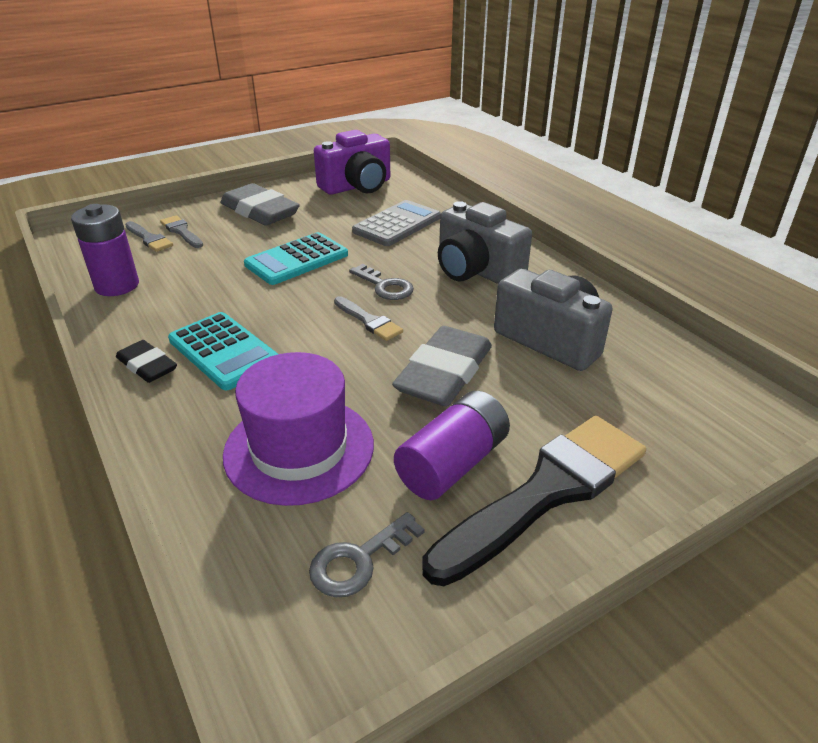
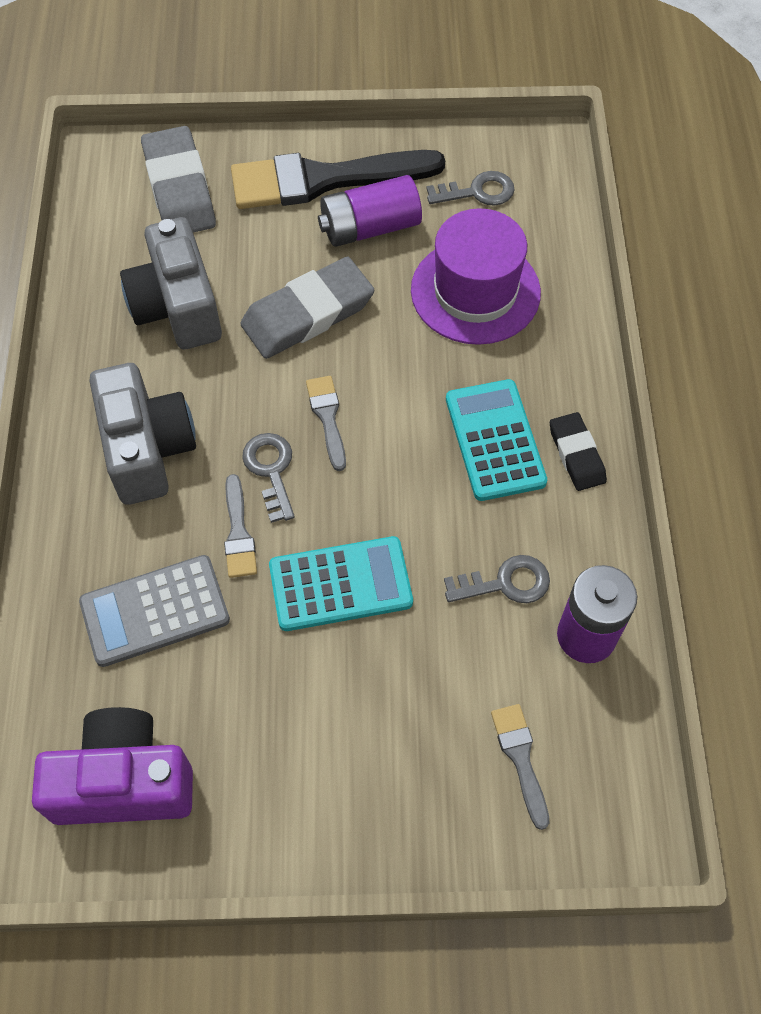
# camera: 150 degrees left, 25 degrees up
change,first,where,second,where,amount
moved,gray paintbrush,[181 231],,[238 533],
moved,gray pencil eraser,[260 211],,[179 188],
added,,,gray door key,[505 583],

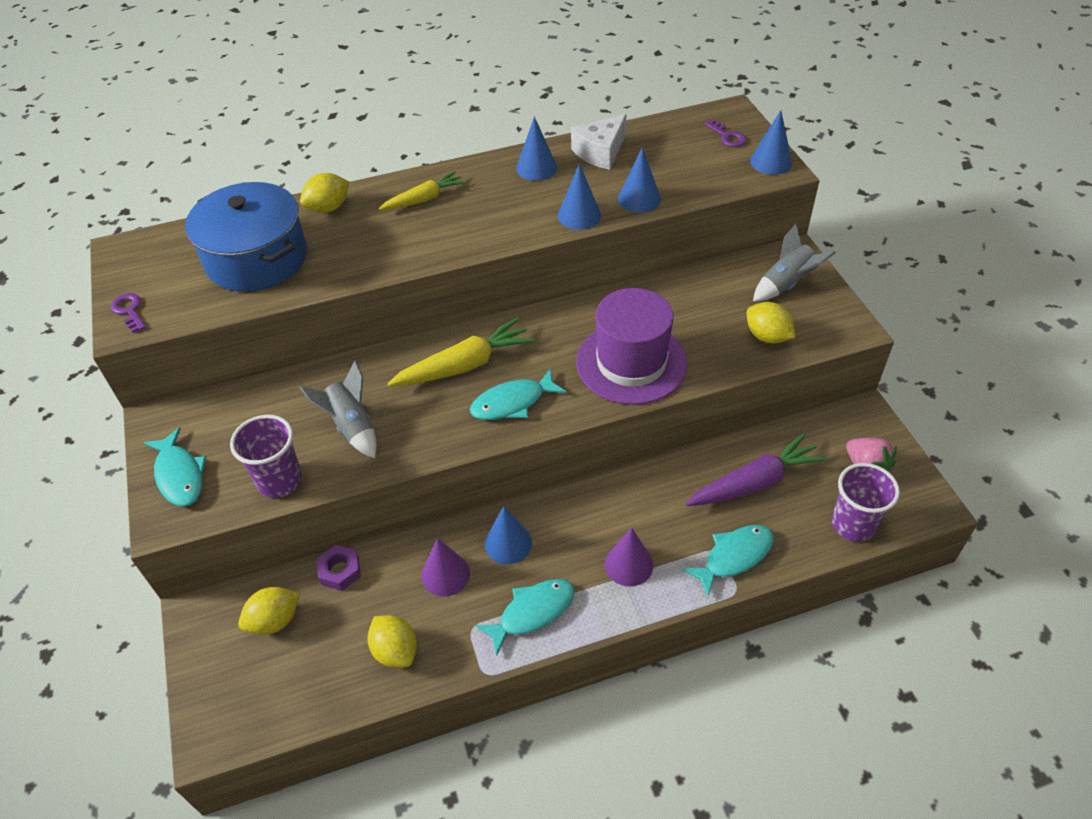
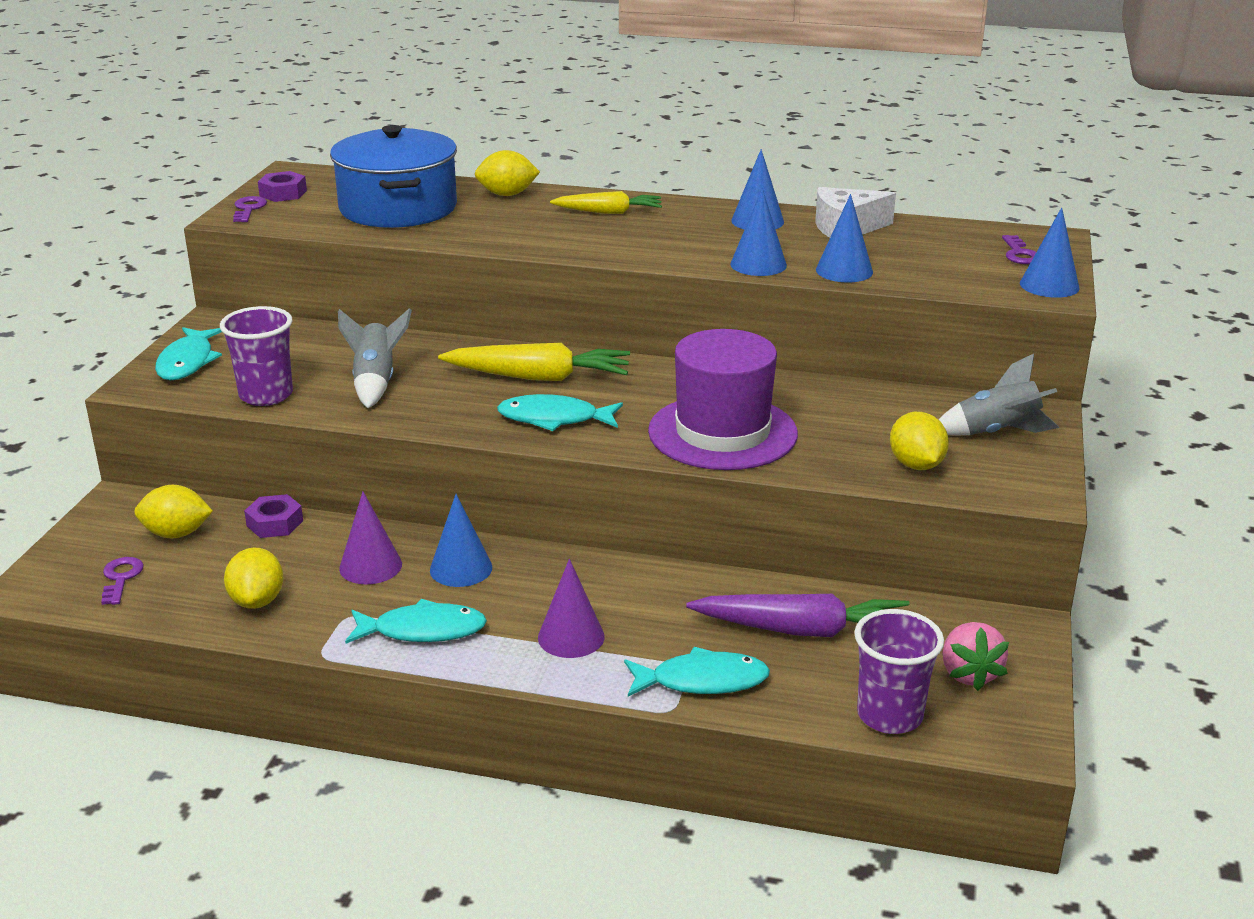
# camera: 30 degrees right, 20 degrees down
change,first,where,second,where,amount
added,,,violet door key,[121 578],
added,,,violet nut,[283 193],

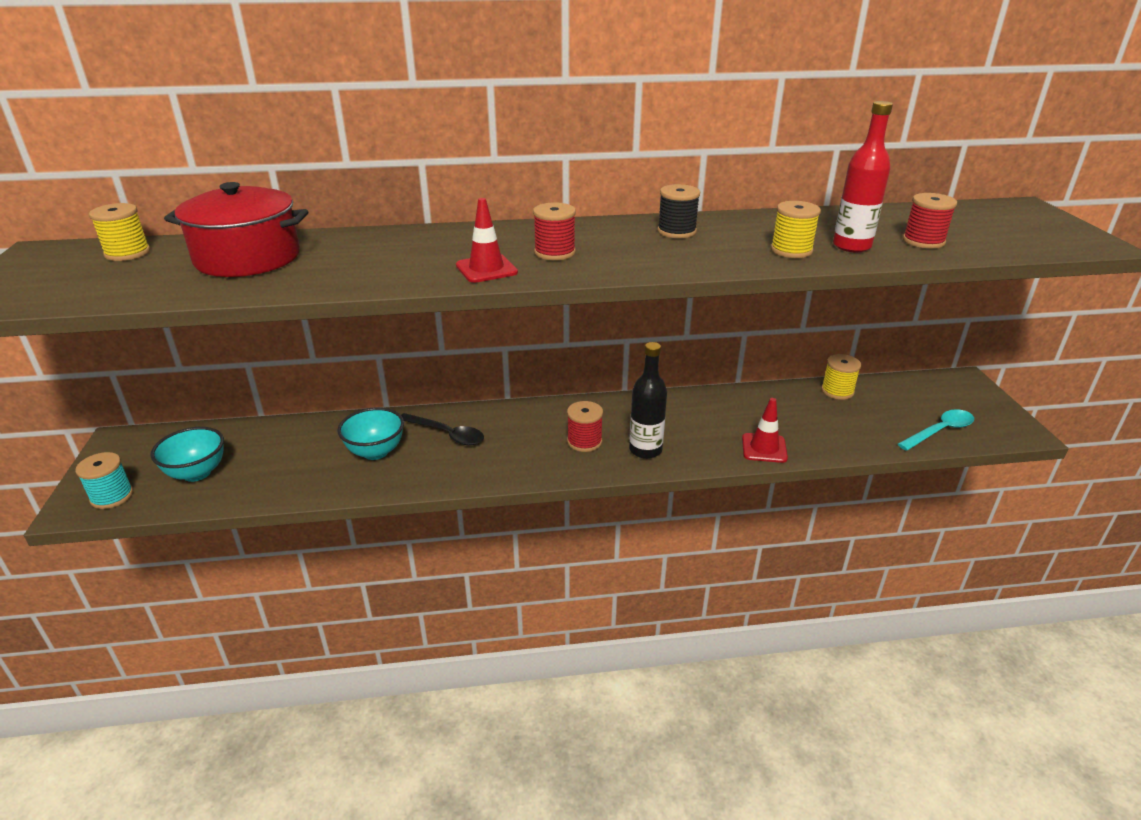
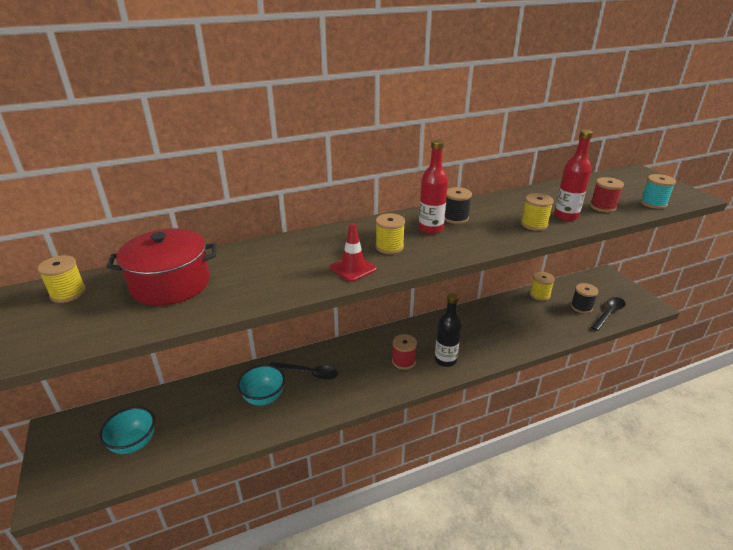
# camera: 15 degrees left, 0 degrees up
change,first,where,second,where,amount
moved,teal reel of thread,[112 496],,[653 203],
recoloured,red reel of thread,[554 252],yellow reel of thread,[389 247],
removed,red traffic cone,[764 448],,,
recoloured,teal teaspoon,[940 431],jet-black teaspoon,[609 313],
added,,,red bottle,[430 229],
added,,,jet-black reel of thread,[581 307],

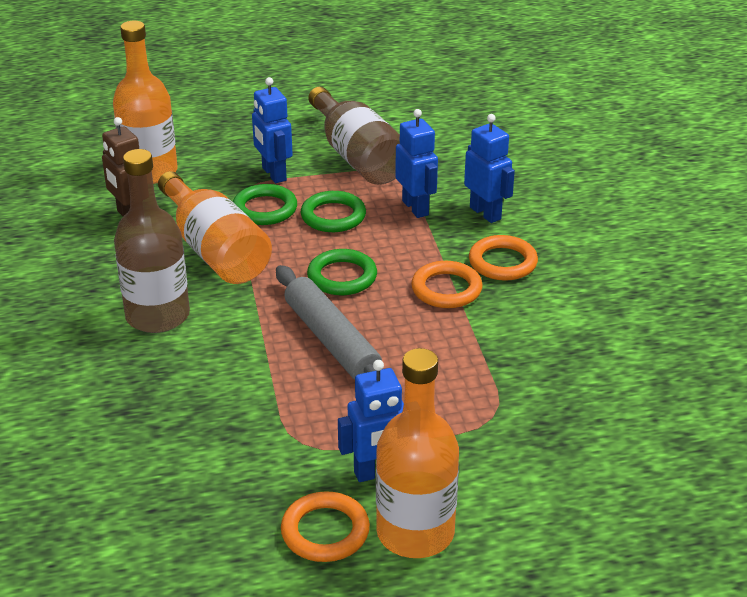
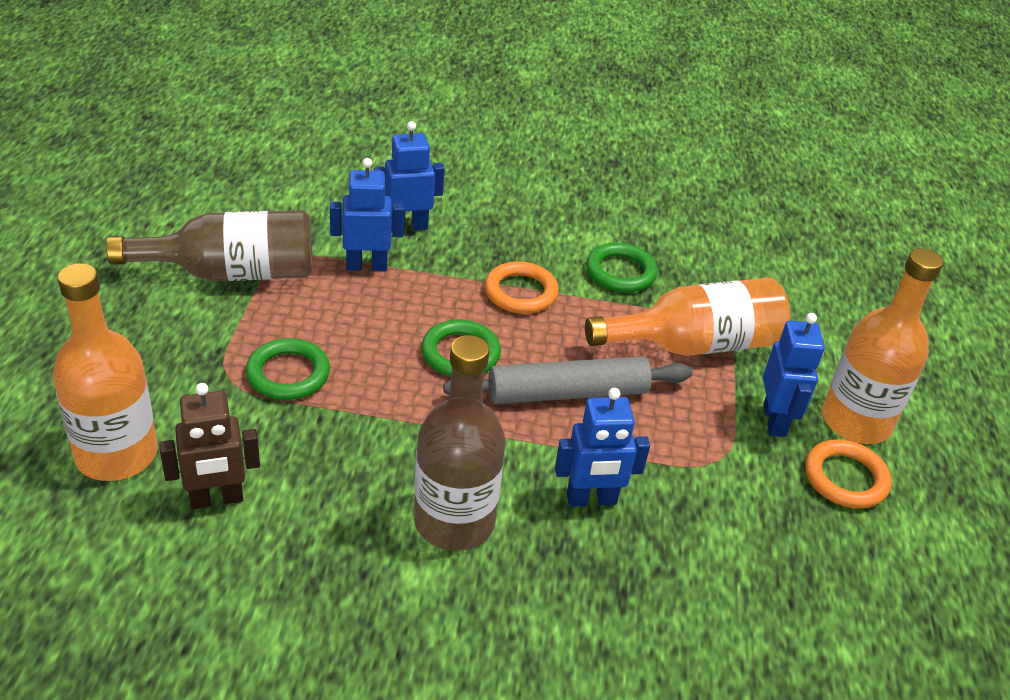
# camera: 75 degrees left, 5 degrees up
change,first,where,second,where,amount
moved,orange-coloured bottle,[215 251],,[695 345],
moved,royal blue robot figure,[273 174],,[591 499],
moved,emerald ring,[333 216],,[620 272],
removed,orange-coloured ring,[502 262],,,

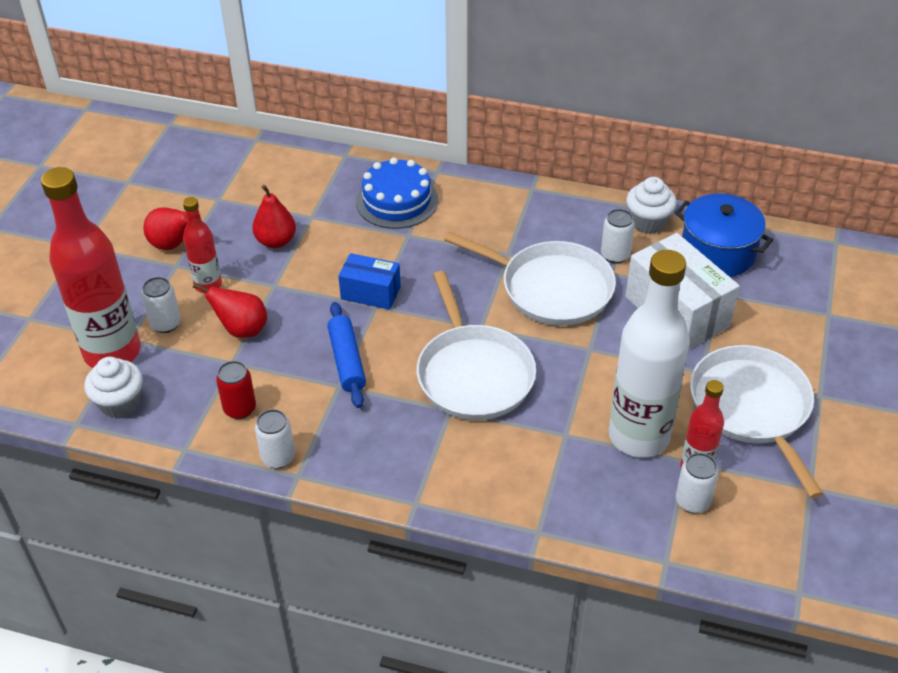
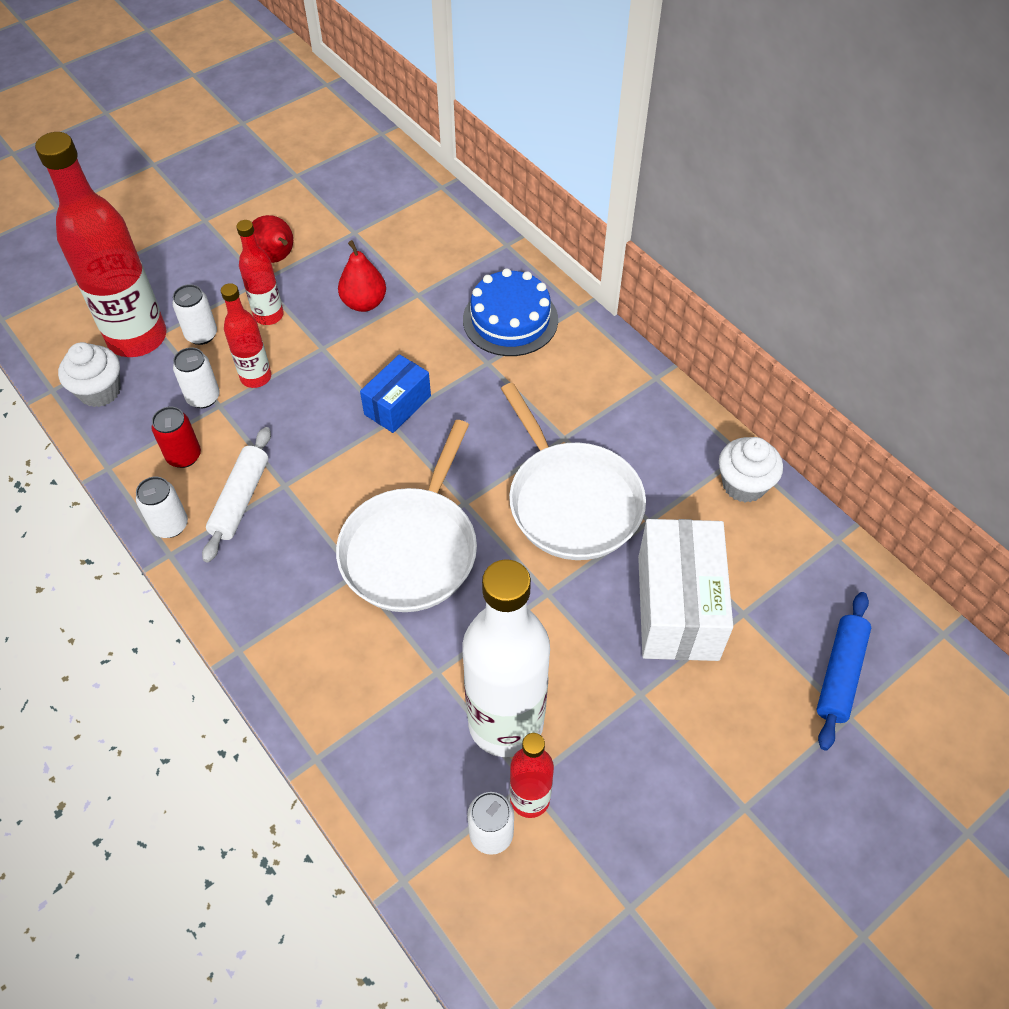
# camera: 35 degrees right, 10 degrees up
change,first,where,second,where,amount
replaced,red pear,[242 329],red bottle,[256 377],
moved,royal blue rolling pin,[347 361],,[840 674],
turned,royal blue parcel,[370 293],,[397 405],75 degrees clockwise
moved,pure white can,[615 255],,[203 397],
removed,royal blue pot,[717 253],,,
removed,pure white pan,[752 408],,,
added,,,pure white rolling pin,[240 499],

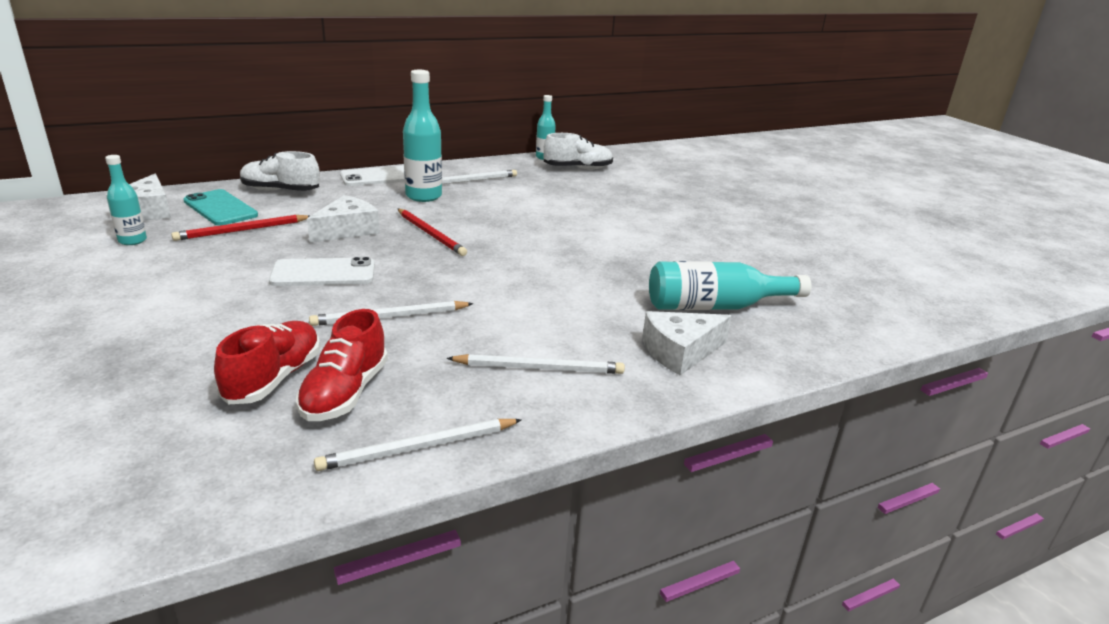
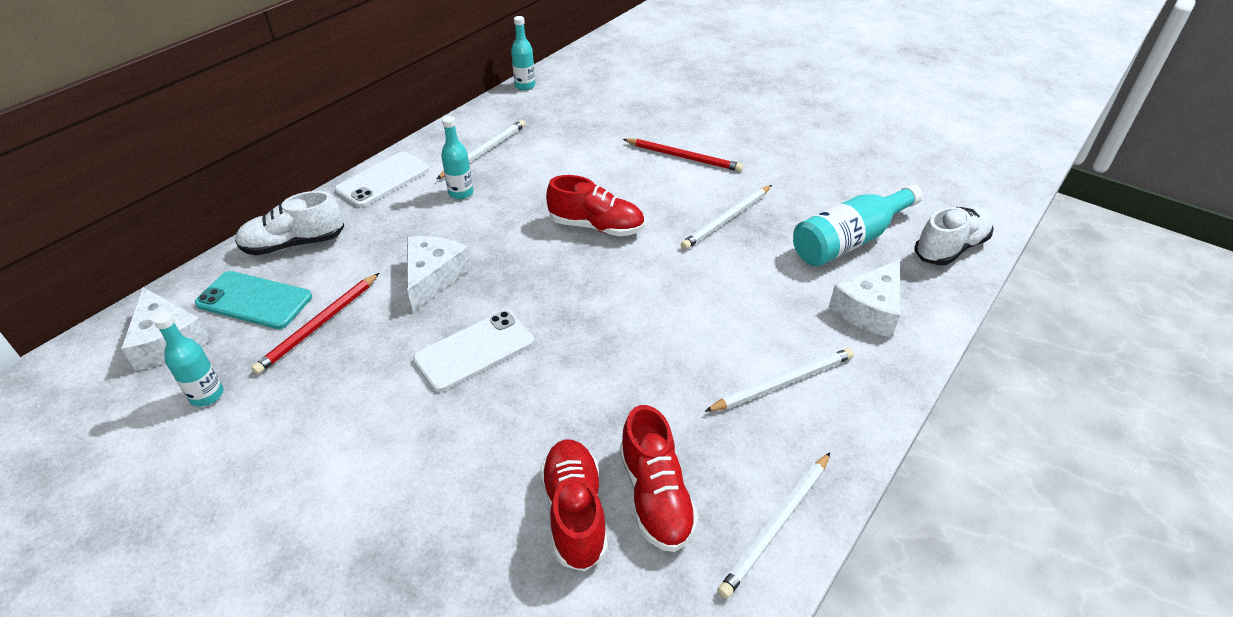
# camera: 25 degrees left, 15 degrees up
change,first,where,second,where,amount
moved,pure white pencil,[390 317],,[727 219],
moved,red pencil,[430 234],,[684 157],
resized,teal bottle,[423 196],,[461 193],x0.59
moved,pure white sneaker,[577 168],,[950 248],
added,,,red sneaker,[596 226],

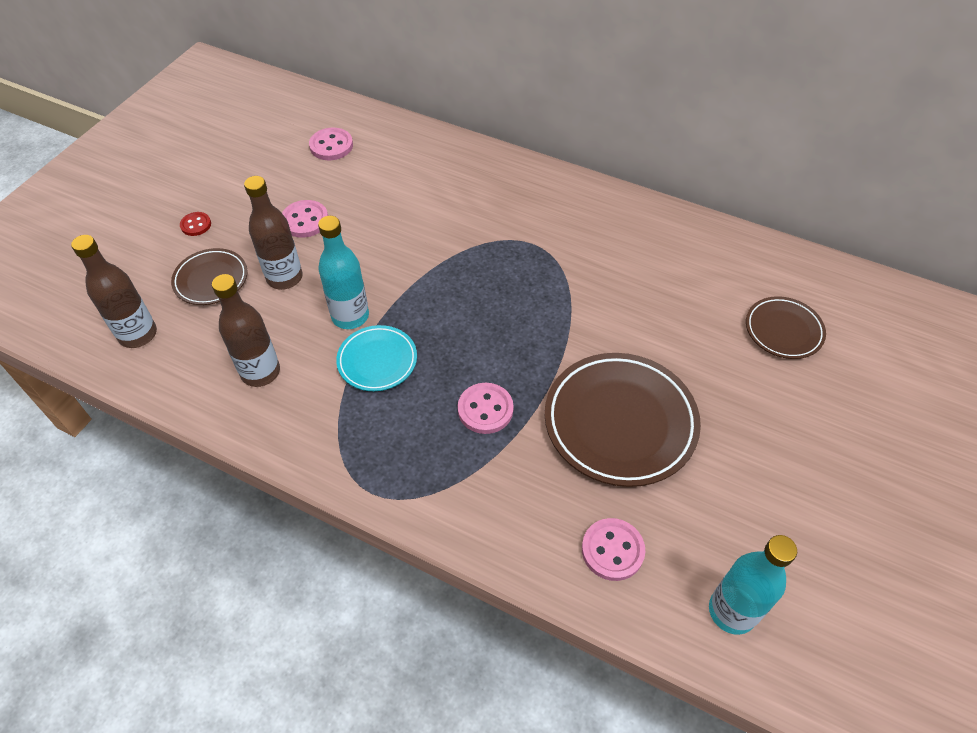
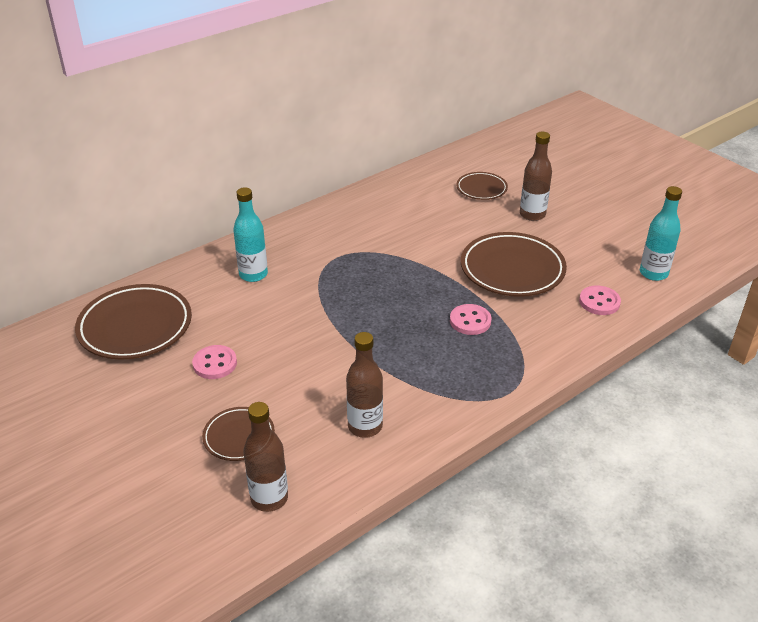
# camera: 65 degrees left, 15 degrees down
change,first,where,second,where,amount
removed,red shirt button,[196 225],,,
moved,russet bottle,[284 278],,[532 214],
replaced,rose-pink shirt button,[331 146],russet dinner plate,[135 327],
moved,teal bottle,[350 316],,[253 274],
removed,teal dinner plate,[377 361],,,

